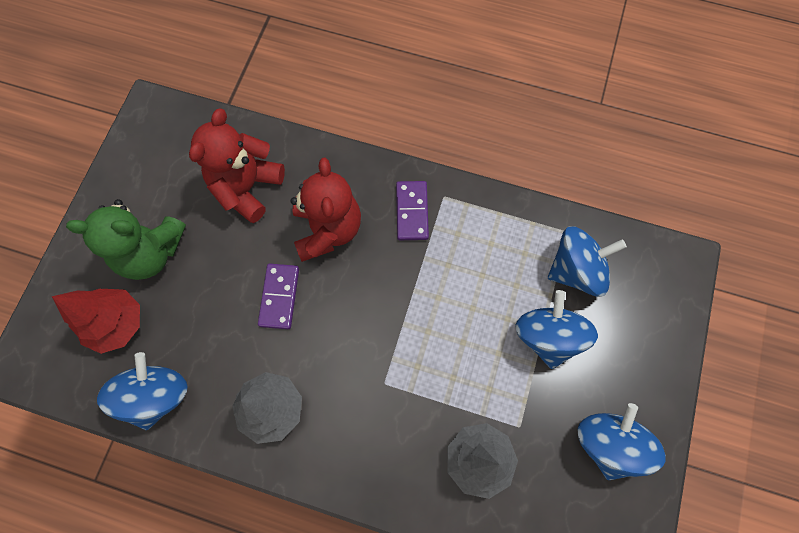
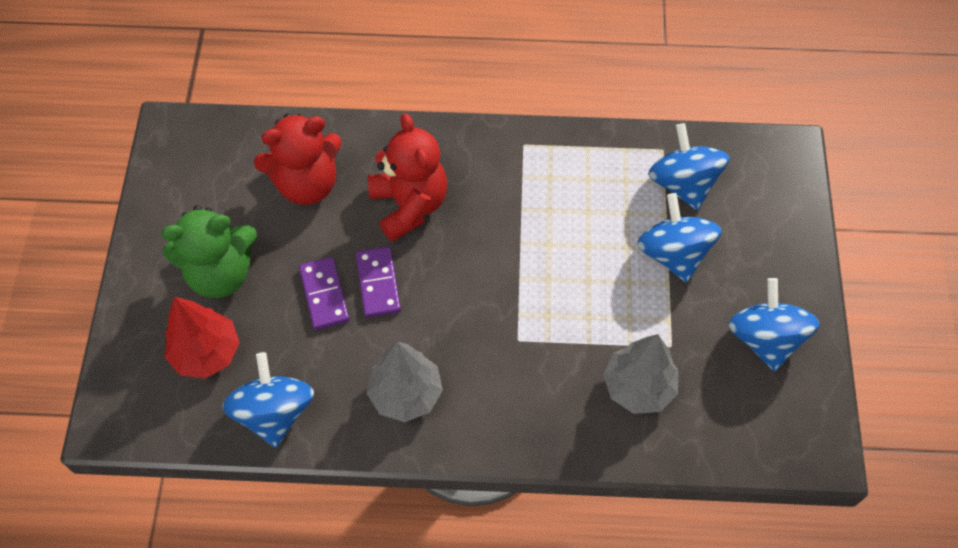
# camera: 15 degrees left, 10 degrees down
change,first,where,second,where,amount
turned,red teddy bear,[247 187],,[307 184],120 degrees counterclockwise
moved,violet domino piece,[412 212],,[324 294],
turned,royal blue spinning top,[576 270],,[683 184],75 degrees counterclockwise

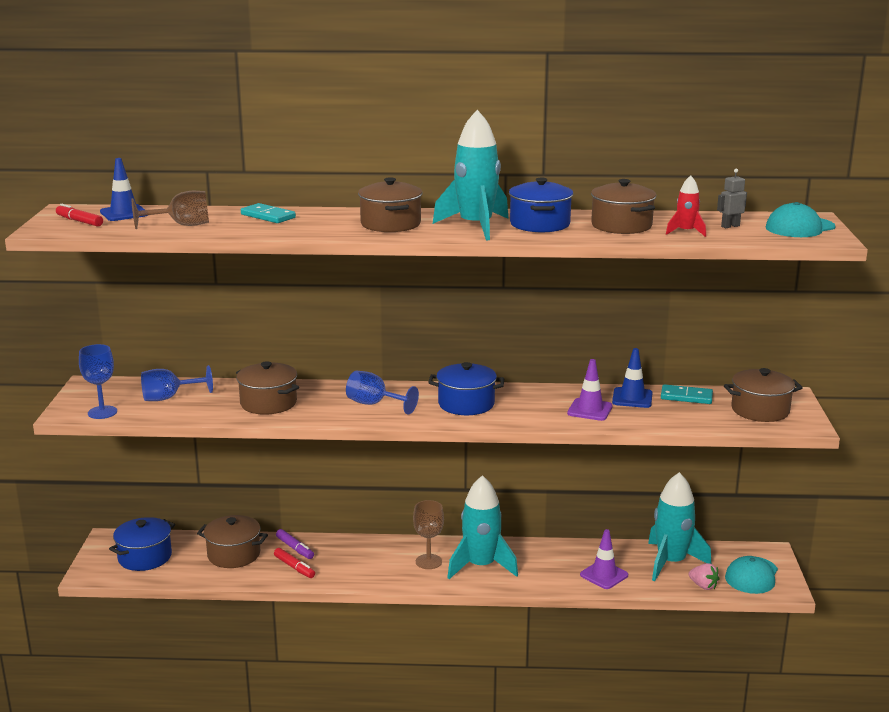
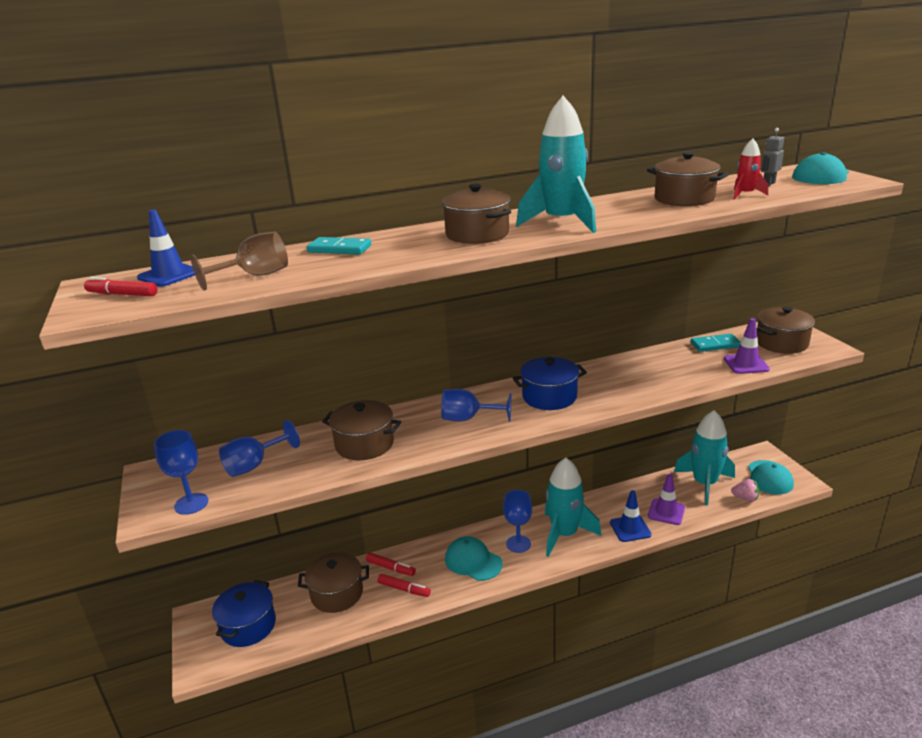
# camera: 20 degrees left, 5 degrees up
change,first,where,second,where,amount
recoloured,violet marker,[295 548],red marker,[390 568],
recoloured,russet goblet,[428 561],royal blue goblet,[518 544],
removed,royal blue pot,[540 224],,,
moved,violet traffic cone,[590 410],,[746 364],
moved,royal blue traffic cone,[632 398],,[630 528],
added,,,teal baseball cap,[473 561],

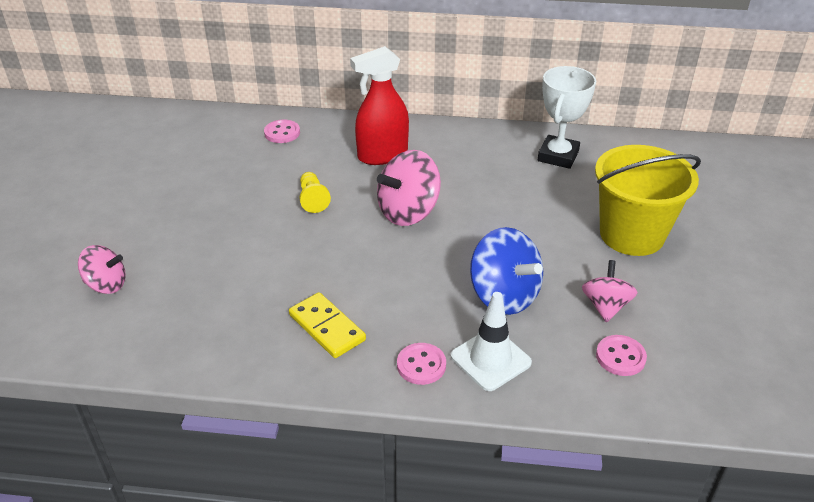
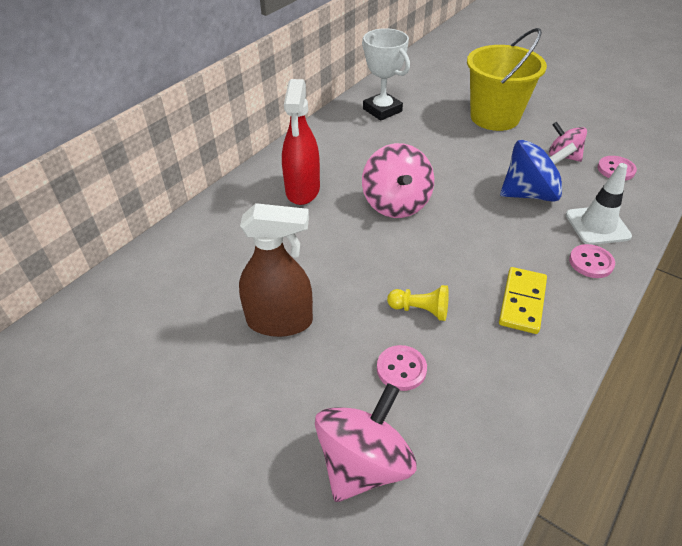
# camera: 60 degrees left, 5 degrees up
change,first,where,second,where,amount
resized,rose-pink spinning top,[106 285],,[363 463],x1.61
moved,rose-pink shirt button,[282 133],,[401 369],
turned,yellow domino piece,[327 328],,[522 302],60 degrees counterclockwise
moved,yellow game pawn,[313 199],,[420 310],
added,,,russet spray cleaner,[280 321],

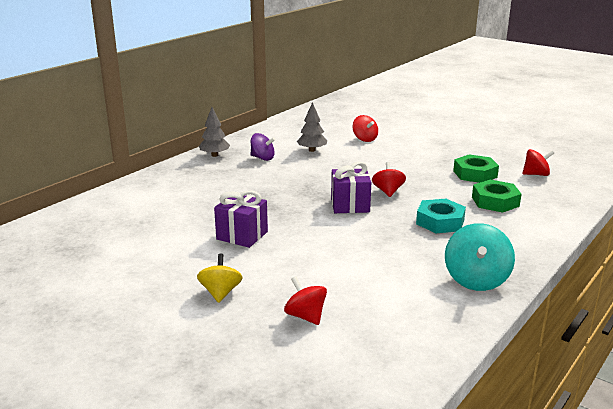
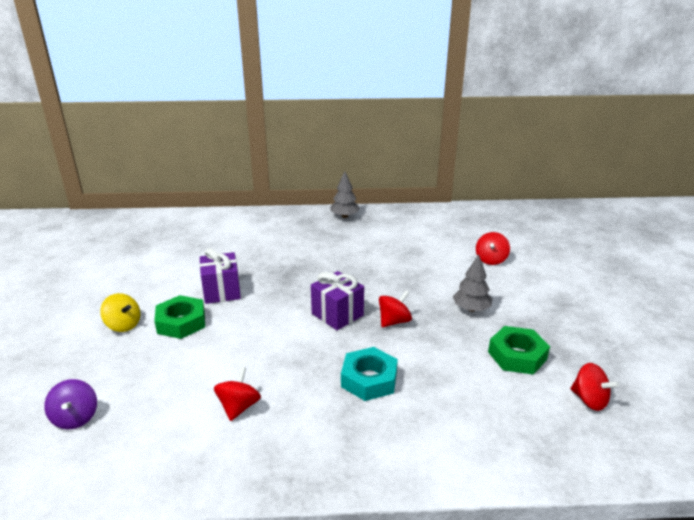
# camera: 50 degrees right, 5 degrees up
change,first,where,second,where,amount
turned,yellow spinning top,[220 293],,[123 325],75 degrees clockwise
moved,violet spinning top,[262 158],,[75 418],
moved,red spinning top,[305 316],,[239 407],
moved,gray fir tree,[312 150],,[471 309],
removed,teal spinning top,[476 280],,,
moved,emerald nut,[495 201],,[181 322],

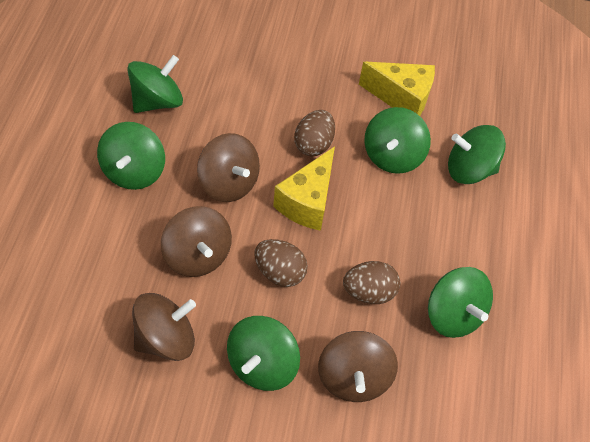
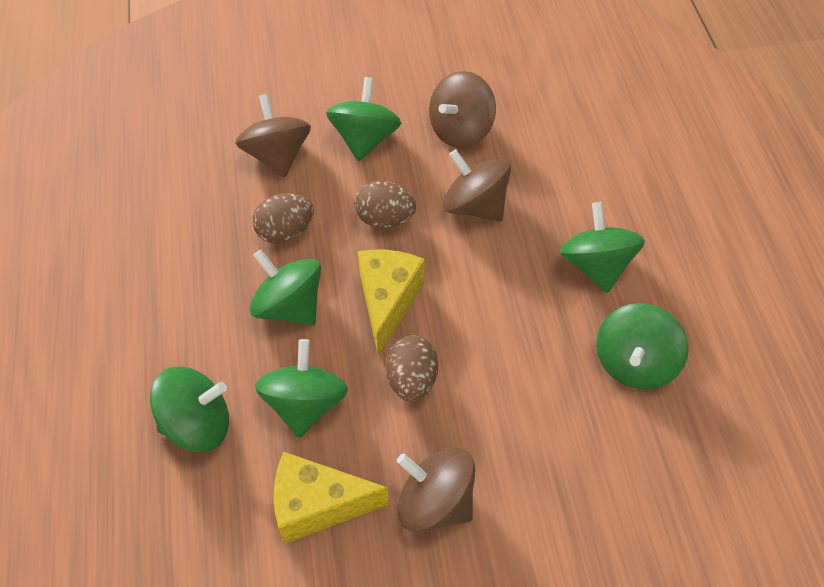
# camera: 165 degrees right, 0 degrees up
change,first,where,second,where,amount
moved,russet spinning top,[229 183],,[435 501],
moved,emerald spinning top,[453 314],,[289 306],

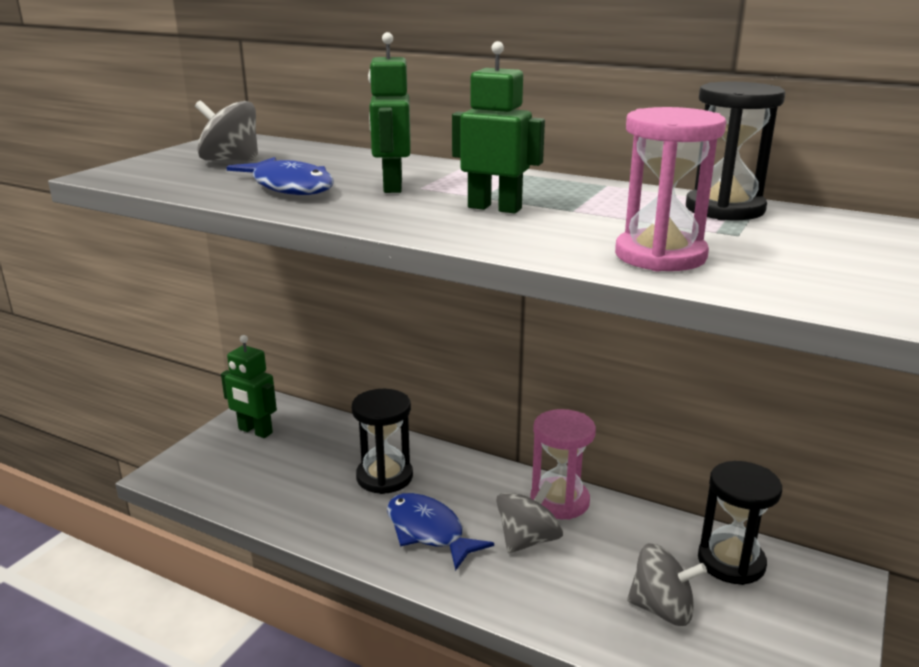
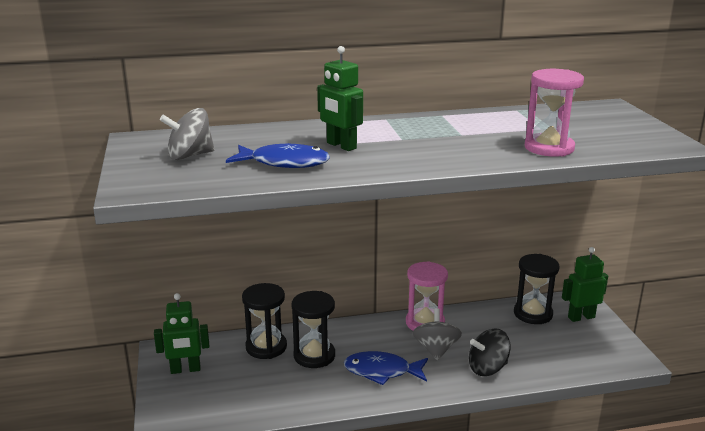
# camera: 40 degrees left, 0 degrees up
change,first,where,second,where,amount
moved,emerald robot figure,[495 208],,[581 317],
removed,gray spinning top,[662 609],,,
moved,jet-black sandglass,[724 209],,[266 347],
added,,,jet-black spinning top,[487 368],

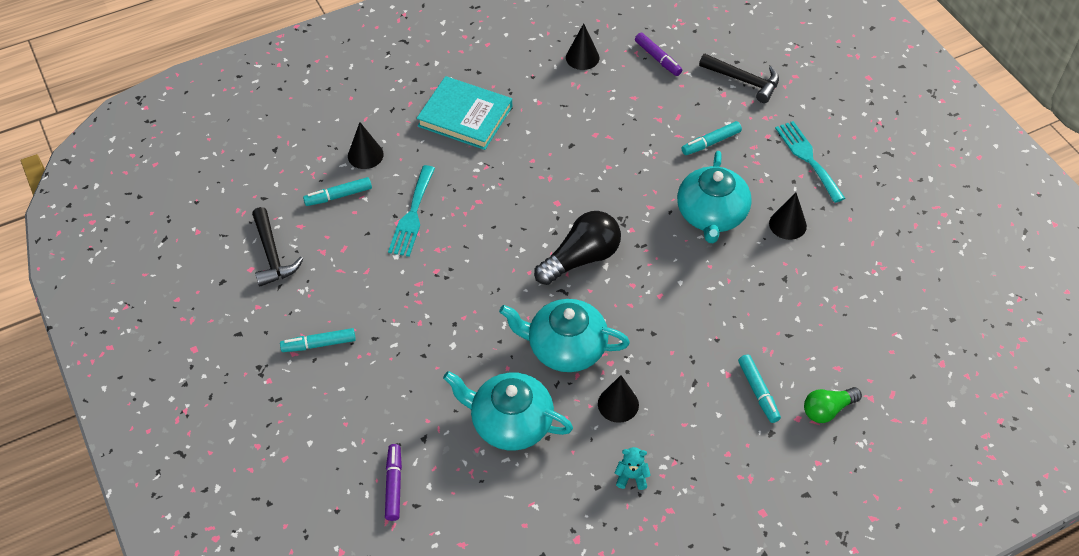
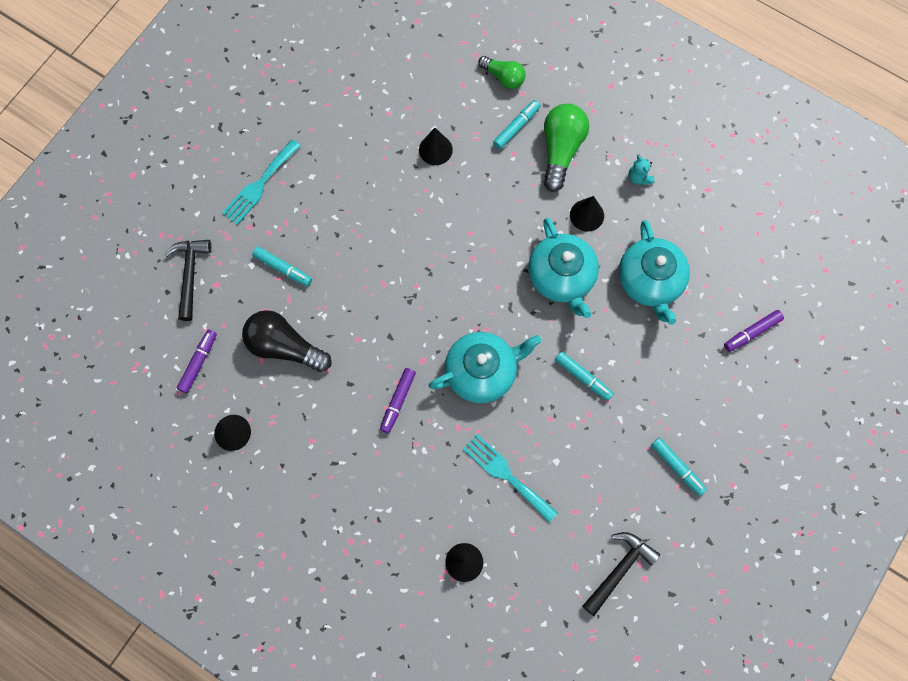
# camera: 120 degrees left, 20 degrees up
change,first,where,second,where,amount
moved,teal marker,[338 196],,[583 377],
turned,teal fork,[412 215],,[506 475],120 degrees counterclockwise
removed,teal hardback,[465 116],,,
moved,jet-black bulb,[581 258],,[285 347],
moved,teal china teapot,[711 215],,[482 371],
moved,jet-black solid cone,[787 224],,[435 149],
added,,,violet marker,[398 401],
added,,,emerald bulb,[561 150],

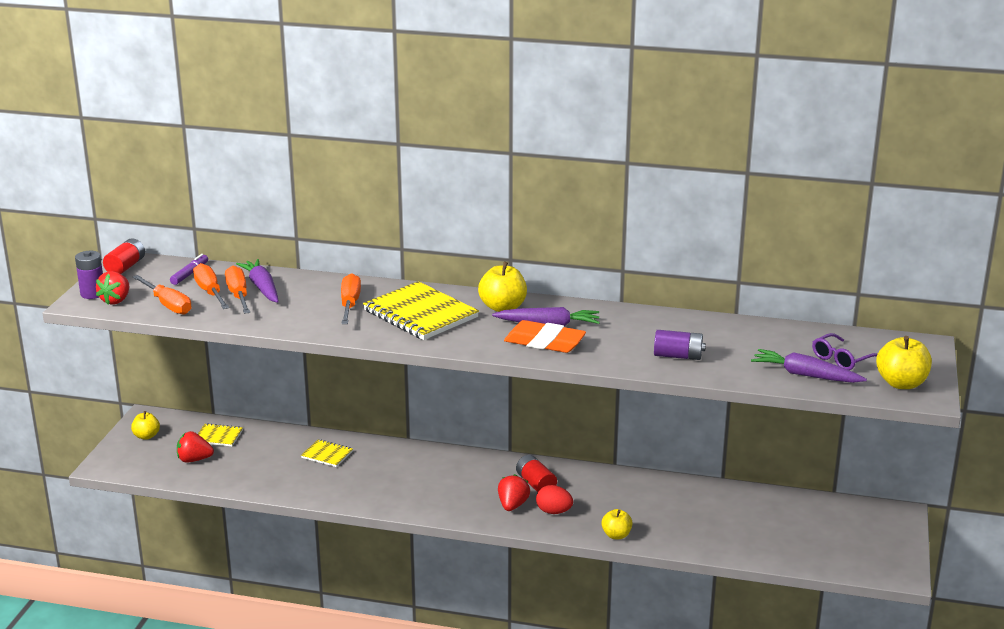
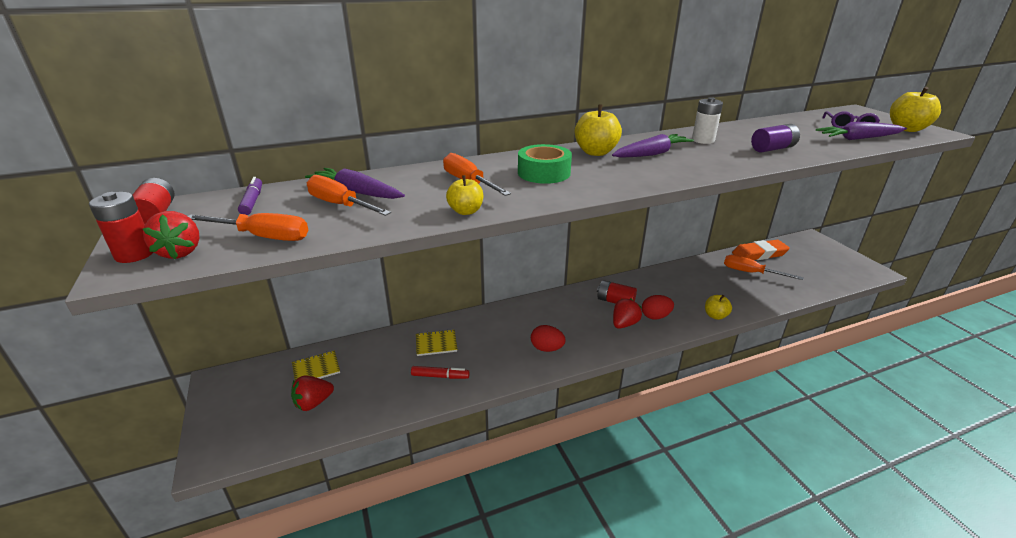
# camera: 35 degrees left, 5 degrees up
change,first,where,second,where,amount
recoloured,violet AA battery,[93 294],red AA battery,[135 254],
moved,yellow apple,[146 436],,[466 211],
moved,orange-coloured flat screwdriver,[210 292],,[750 273],
replaced,yellow notebook,[420 314],emerald sticky tape,[544 173],
turned,red toy strawberry,[512 505],,[624 324],60 degrees clockwise
moved,orange-coloured pencil eraser,[544 342],,[759 254],
added,,,red marker,[440 376],
added,,,red toy egg,[547 348],
added,,,pure white AA battery,[703 140],

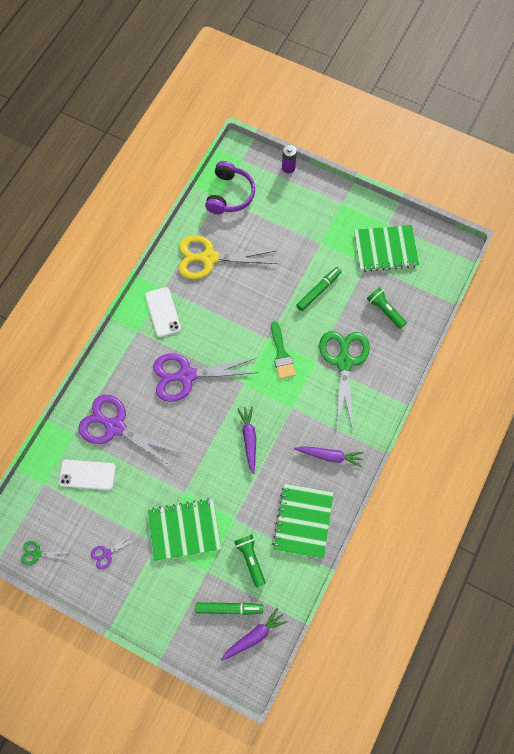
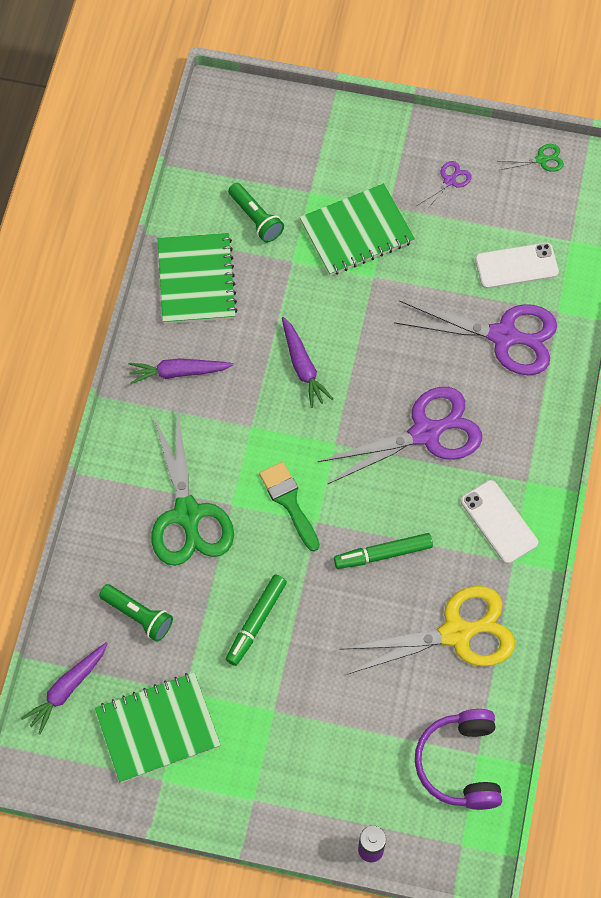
# camera: 165 degrees right, 5 degrees down
change,first,where,second,where,amount
moved,emerald marker,[229 608],,[383 554],
moved,violet root vegetable,[254 636],,[67 689],

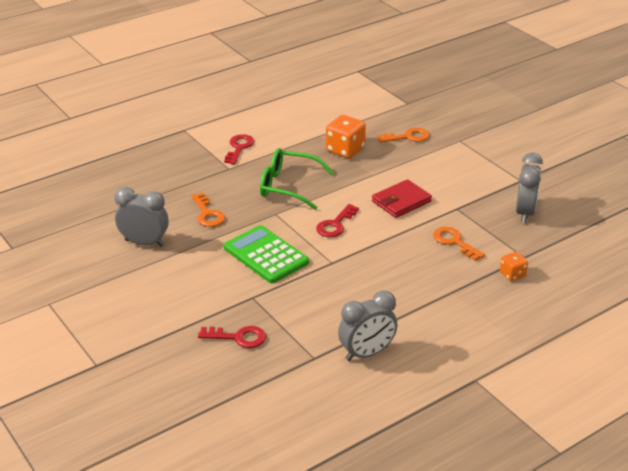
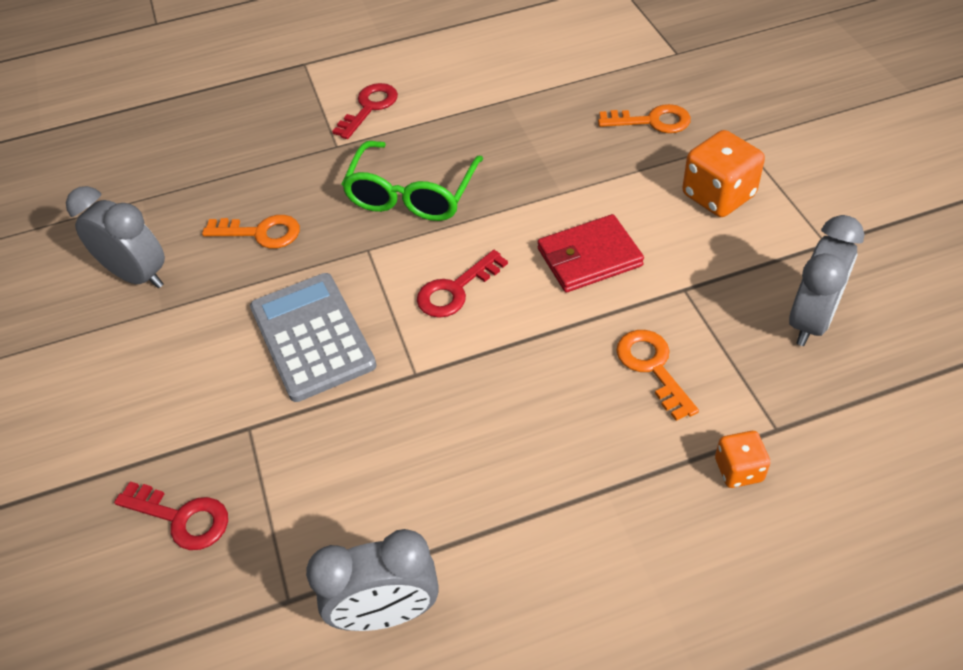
# camera: 20 degrees right, 15 degrees up
change,first,where,second,where,amount
turned,orange-coloured door key,[208 214],,[261 233],75 degrees counterclockwise
recoloured,emerald adding machine,[266 255],gray adding machine,[312 336],
turned,emerald glasses,[288 186],,[411 195],105 degrees counterclockwise
moved,orange-coloured die,[345 150],,[718 195],

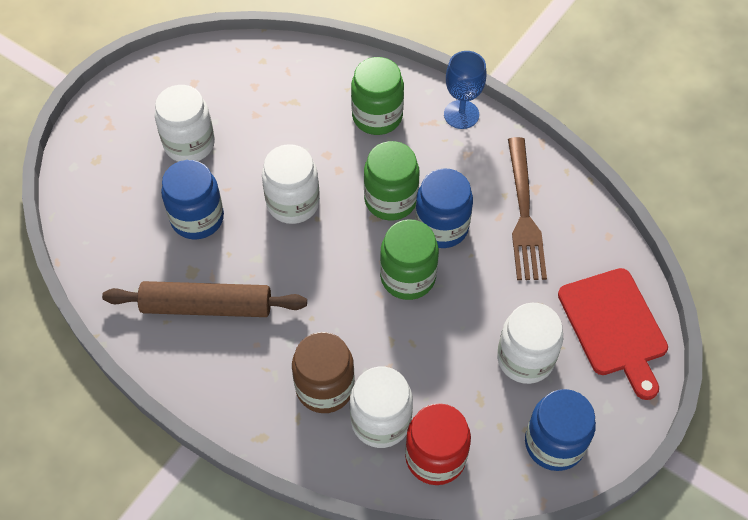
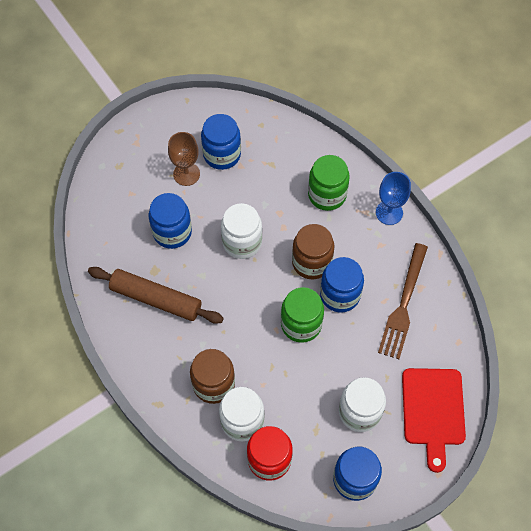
# camera: 20 degrees right, 5 degrees up
change,first,where,second,where,amount
replaced,pure white preserve jar,[189 144],russet goblet,[186 174],
recoloured,emerald preserve jar,[390 200],russet preserve jar,[311 262],
added,,,royal blue preserve jar,[222 154],

